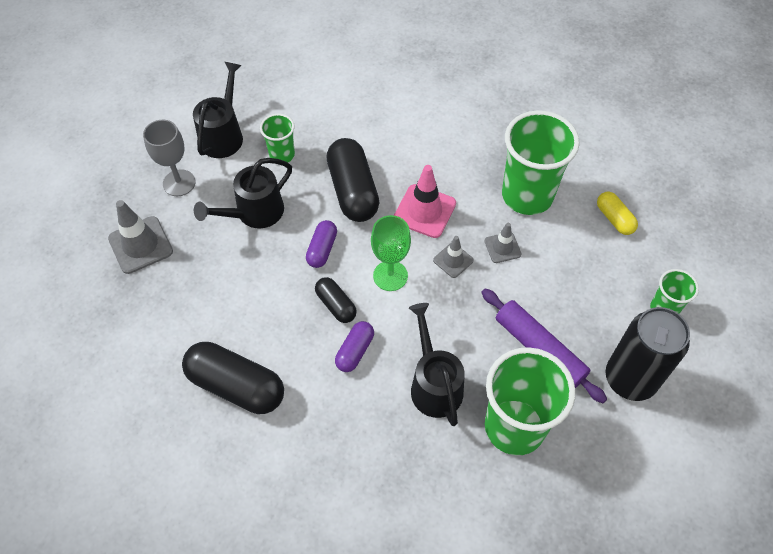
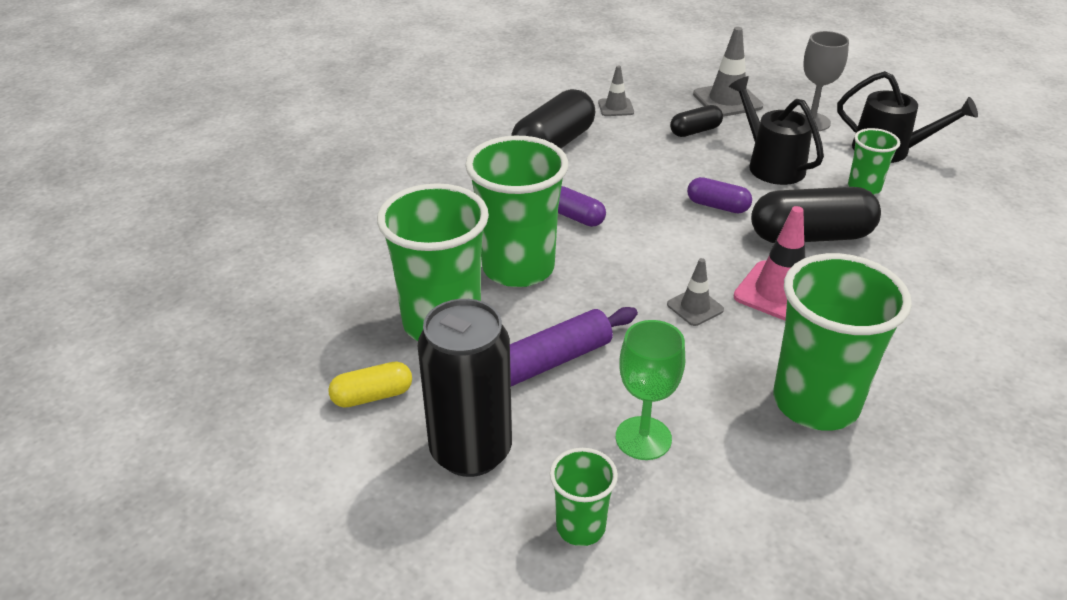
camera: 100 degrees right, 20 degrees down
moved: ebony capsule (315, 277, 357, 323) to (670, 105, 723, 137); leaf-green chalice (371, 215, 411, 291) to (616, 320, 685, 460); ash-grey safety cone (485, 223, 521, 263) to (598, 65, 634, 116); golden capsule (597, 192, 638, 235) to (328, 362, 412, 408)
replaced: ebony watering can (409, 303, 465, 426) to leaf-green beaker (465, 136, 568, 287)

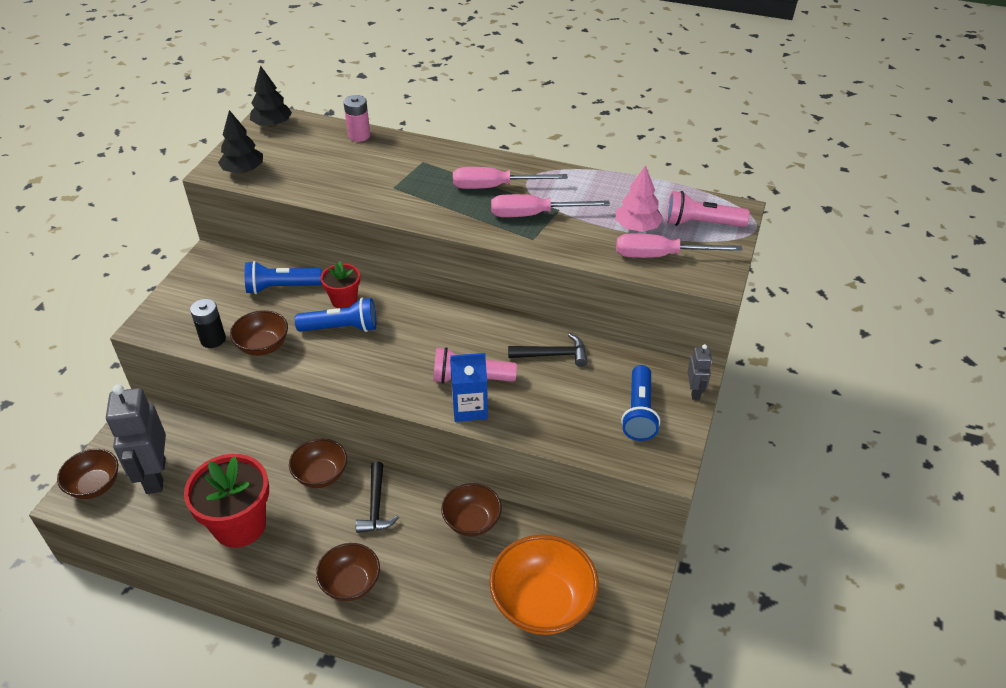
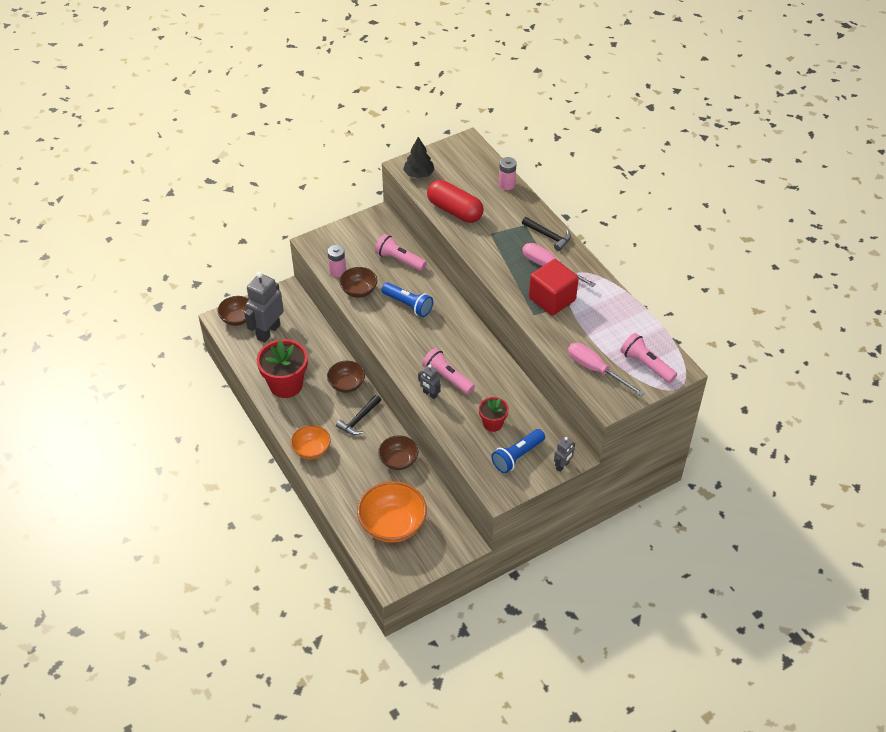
camera: 40 degrees right, 5 degrees up
removed: ebony toy tree (250, 66, 292, 127); rose-pink toy tree (616, 165, 663, 232)
added: crimson capsule (427, 180, 484, 223)
moved: crimson plant pot (320, 261, 360, 308) to (479, 397, 509, 432); ebony claw hammer (508, 334, 588, 367) to (522, 217, 571, 251)
replaced: royal blue milk carton (450, 353, 488, 422) to ash-grey toy robot (418, 365, 440, 399); rose-pink hand screwdriver (491, 194, 610, 217) to crimson solid cube (529, 259, 579, 316)
recoloured: ebony battery (190, 299, 226, 348) to rose-pink battery (328, 245, 346, 277); royal blue pocket torch (245, 261, 322, 294) to rose-pink pocket torch (375, 234, 427, 271); brown deep dish (316, 543, 380, 601) to orange deep dish (291, 425, 331, 459)

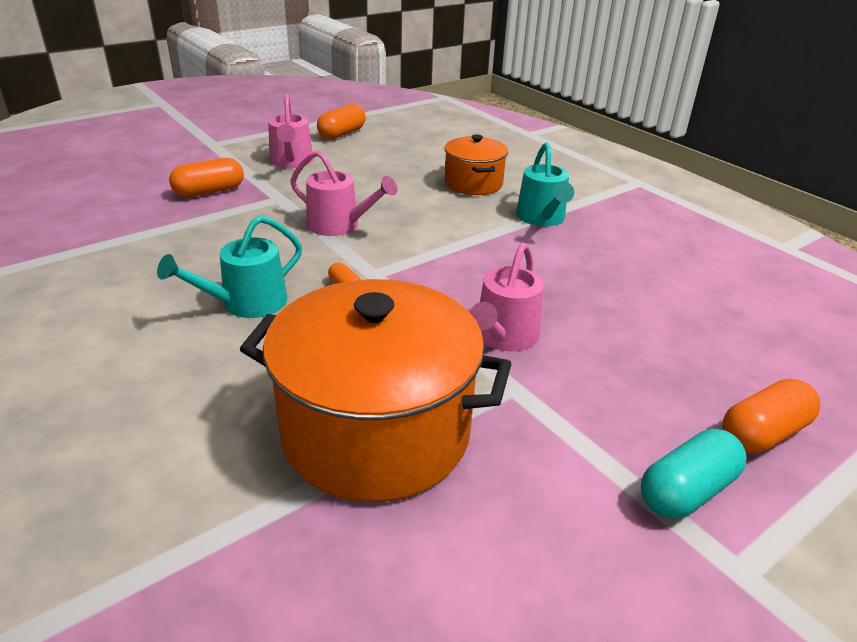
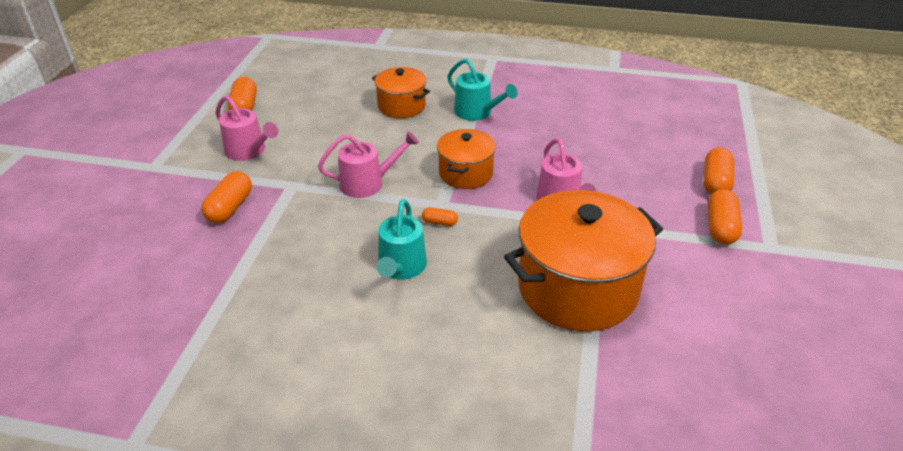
camera: 40 degrees left, 5 degrees up
added: orange pot (437, 129, 496, 189)
recoloured: turquoise capsule (641, 429, 747, 518) to orange capsule (708, 189, 742, 244)

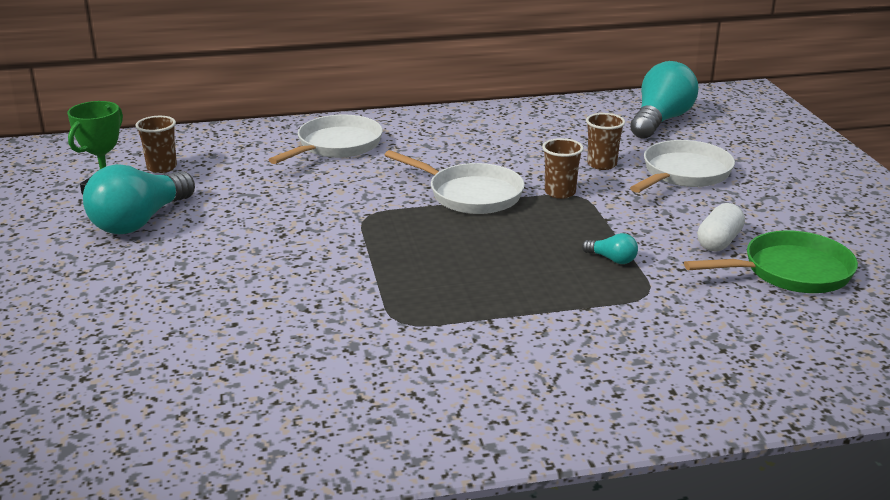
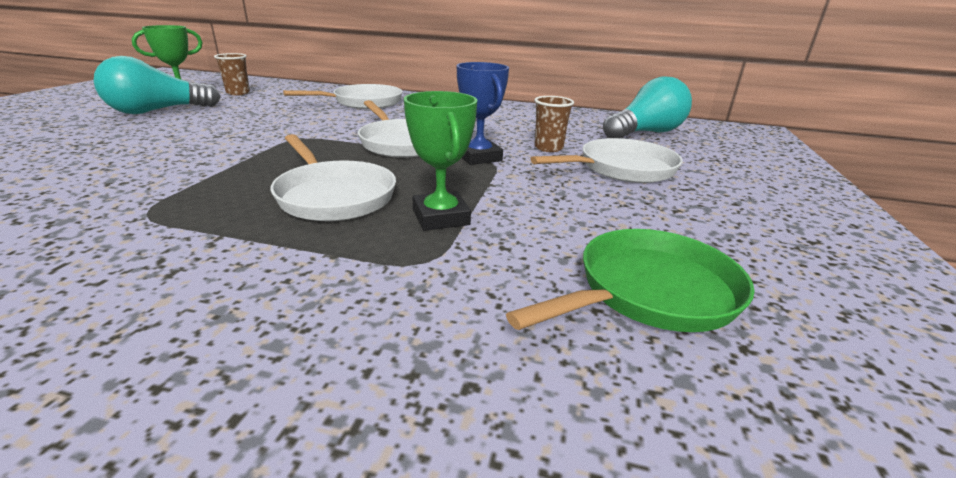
camera: 25 degrees right, 0 degrees up
removed: white capsule (697, 203, 745, 251)
added: white pan (271, 134, 396, 221)
replaced: brown beaker (542, 138, 584, 199) to royal blue trophy (457, 62, 509, 165); turquoise lightbulb (582, 233, 638, 264) to leaf-green trophy (404, 91, 477, 231)
turned: leaf-green pan (684, 231, 858, 293) = (506, 229, 755, 332) 45 degrees counterclockwise

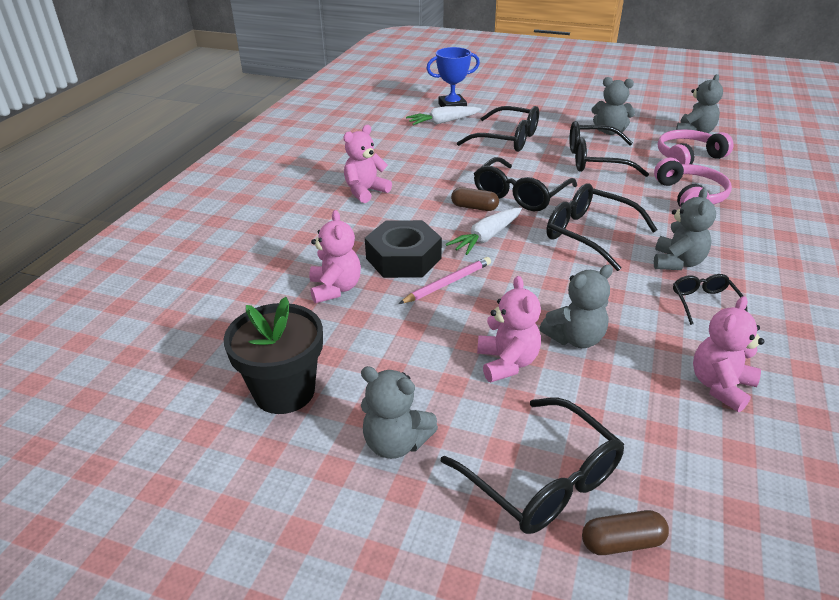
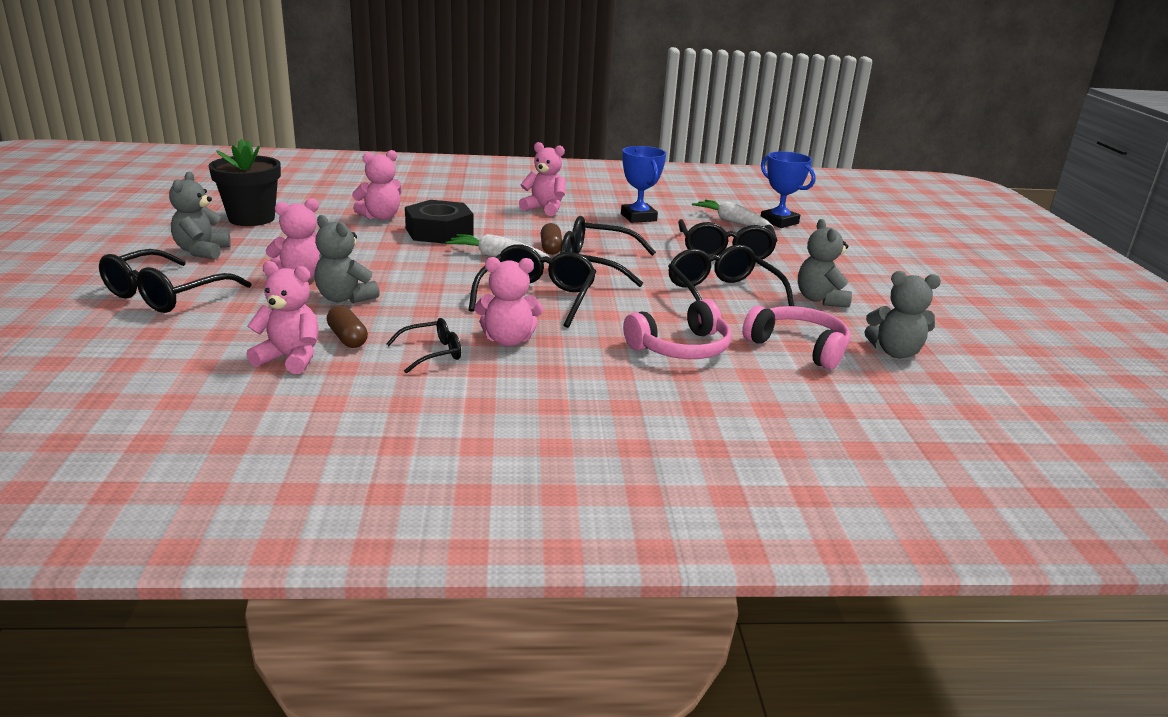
camera: 65 degrees right, 10 degrees down
removed: rose-pink wooden pencil (399, 257, 491, 304)
added: royal blue trophy (621, 146, 666, 223)
moved: brown capsule (582, 510, 669, 555) to (327, 306, 368, 348)
recoloured: ash-grey teddy (654, 188, 716, 270) to rose-pink teddy (474, 257, 543, 346)

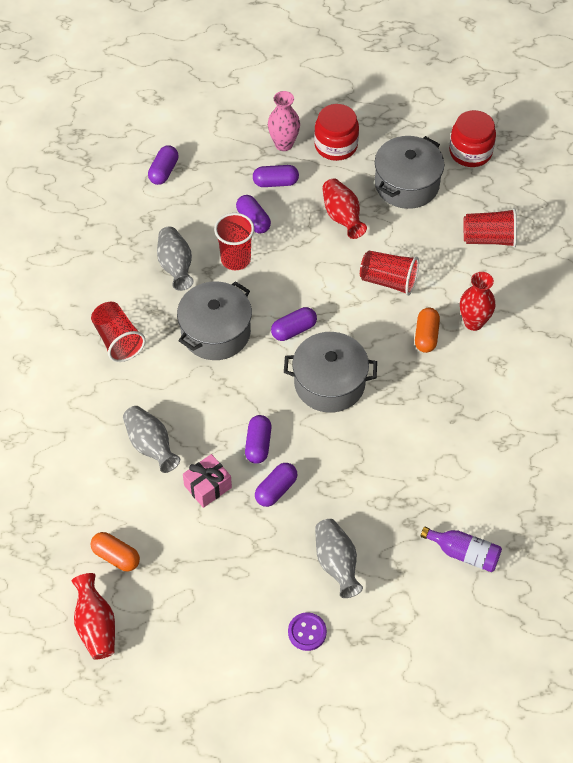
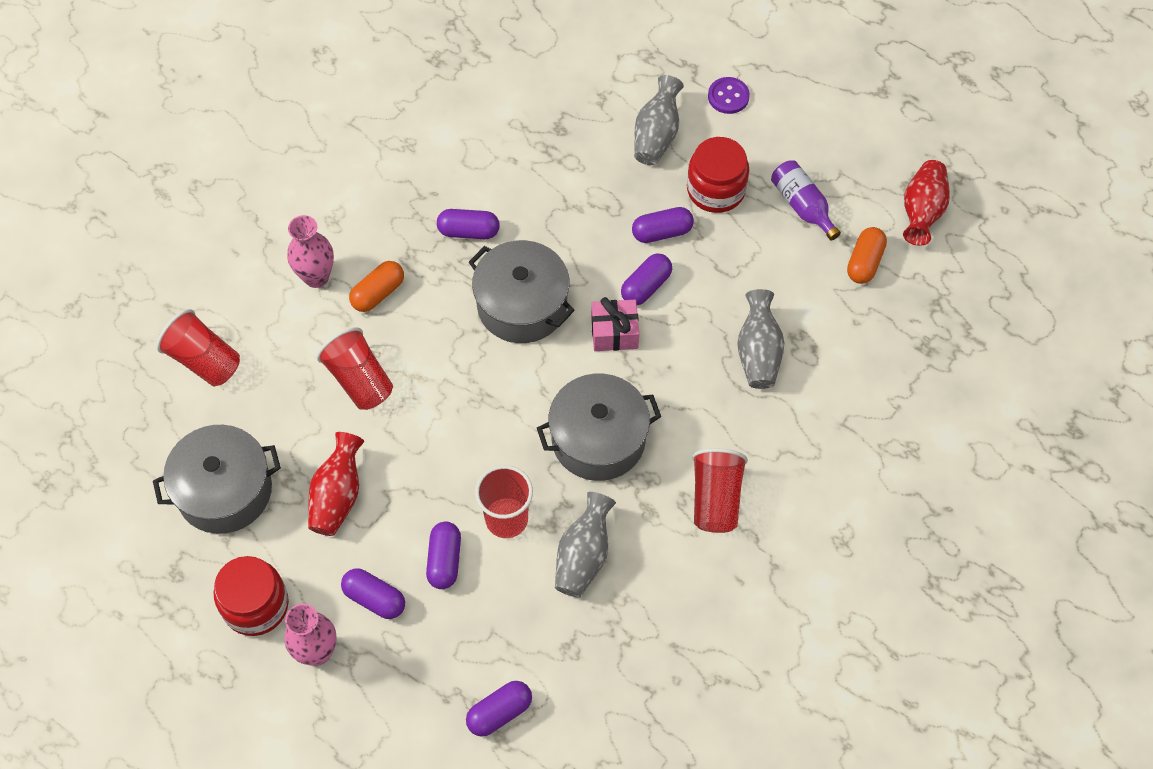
camera: 145 degrees left, 5 degrees up
moved: rose-pink present (183, 454, 232, 508) to (591, 297, 639, 351); violet capsule (271, 307, 317, 341) to (437, 209, 500, 239); violet bottle (421, 527, 502, 572) to (771, 160, 841, 241); crimson preserve jar (449, 110, 496, 167) to (687, 137, 749, 213)
recoloured: crimson vase (460, 272, 495, 331) to rose-pink vase (287, 215, 334, 288)
turned: orange capsule (90, 532, 140, 571) = (847, 227, 887, 284) 45 degrees clockwise

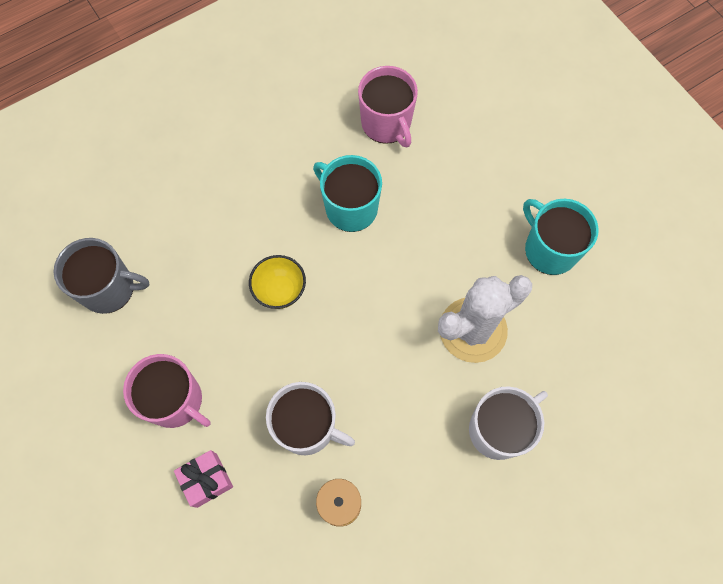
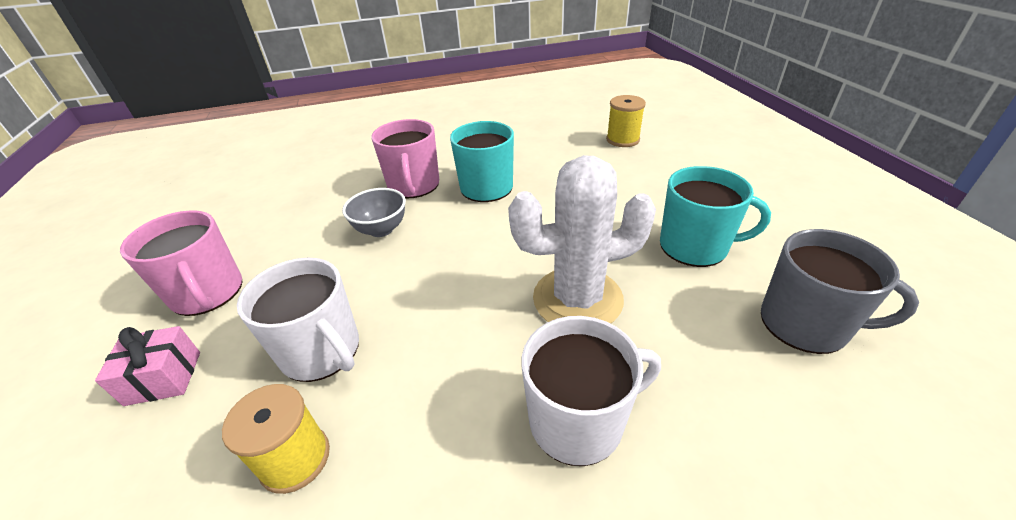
camera: 20 degrees right, 30 degrees down
added: golden bobbin (606, 95, 646, 147)
moved: ash-grey mug (54, 238, 149, 314) to (761, 229, 919, 354); rose-pink mug (358, 66, 418, 147) to (371, 119, 439, 198)
recoloured: golden deep dish (249, 255, 306, 309) to ash-grey deep dish (342, 188, 406, 237)
turned: turquoise mug (523, 199, 599, 275) = (660, 166, 771, 267) 120 degrees clockwise

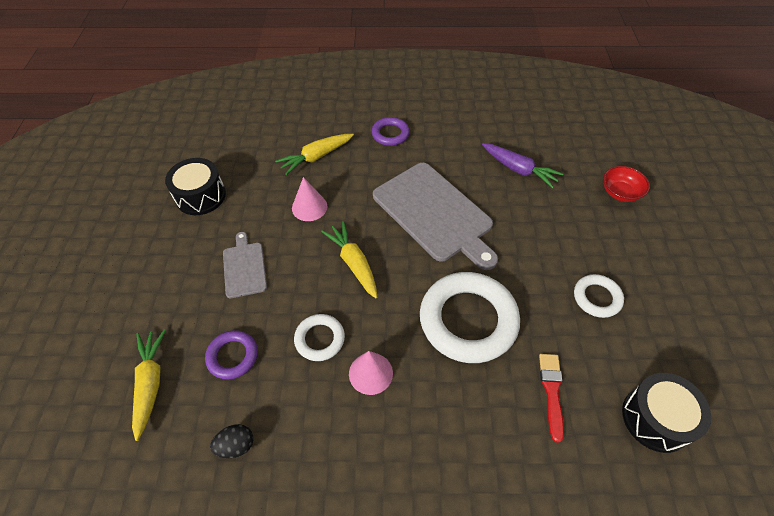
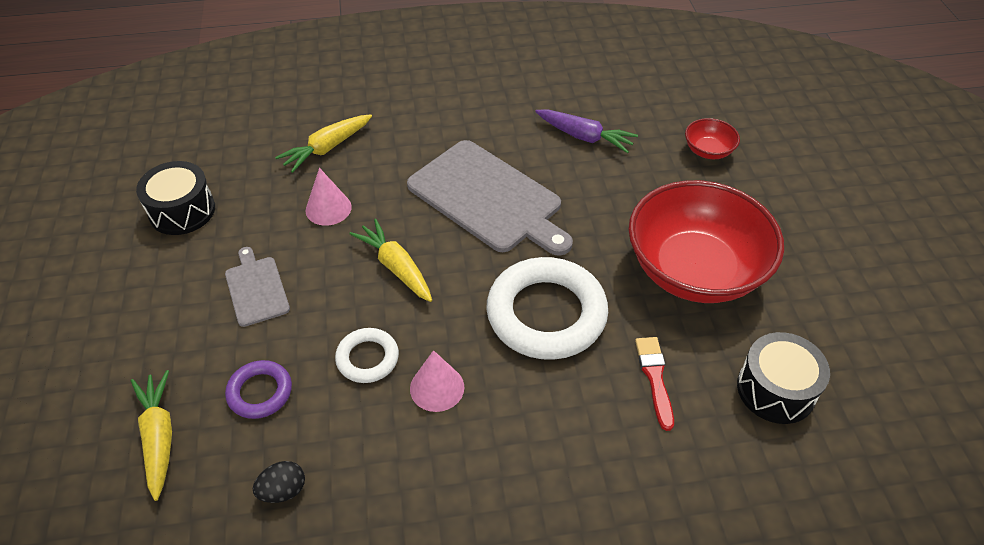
camera: 10 degrees left, 5 degrees down
removed: violet hoop (372, 117, 410, 146)
replaced: white hoop (574, 274, 624, 318) to crimson deep dish (628, 180, 784, 303)

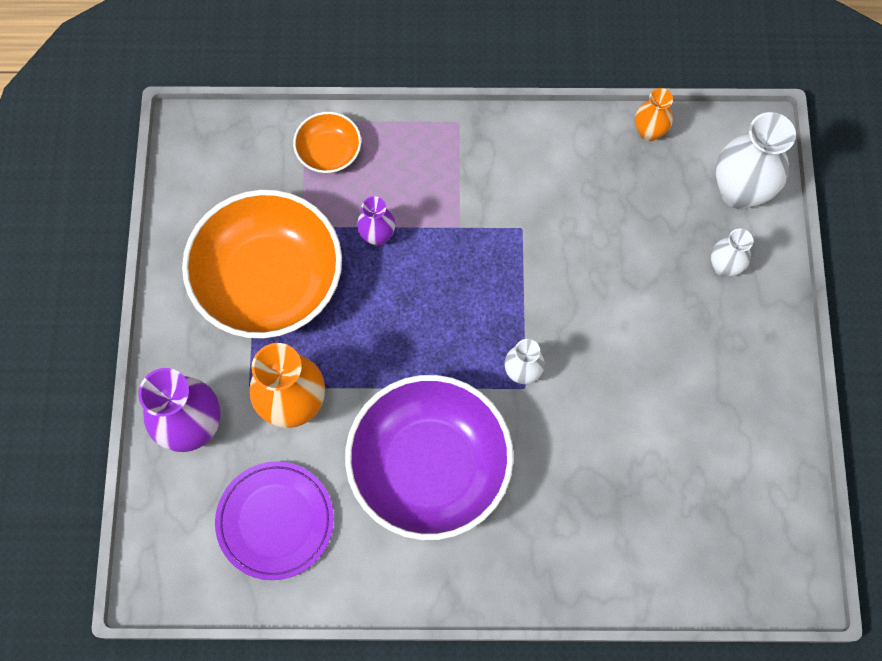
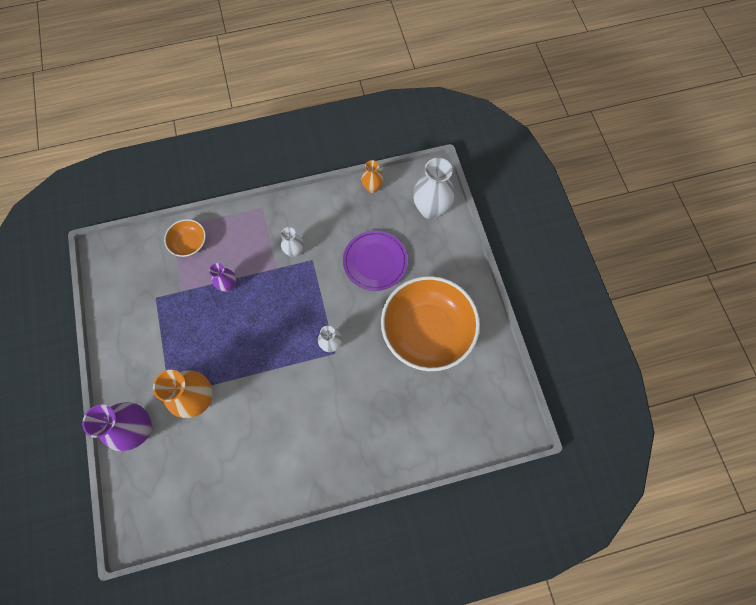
camera: 15 degrees left, 0 degrees up
removed: violet deep dish (345, 375, 513, 540)
moved: orange deep dish (182, 190, 342, 338) to (381, 276, 480, 371); violet plate (215, 461, 334, 580) to (343, 230, 408, 291); white vase (711, 229, 753, 277) to (281, 227, 304, 257)

